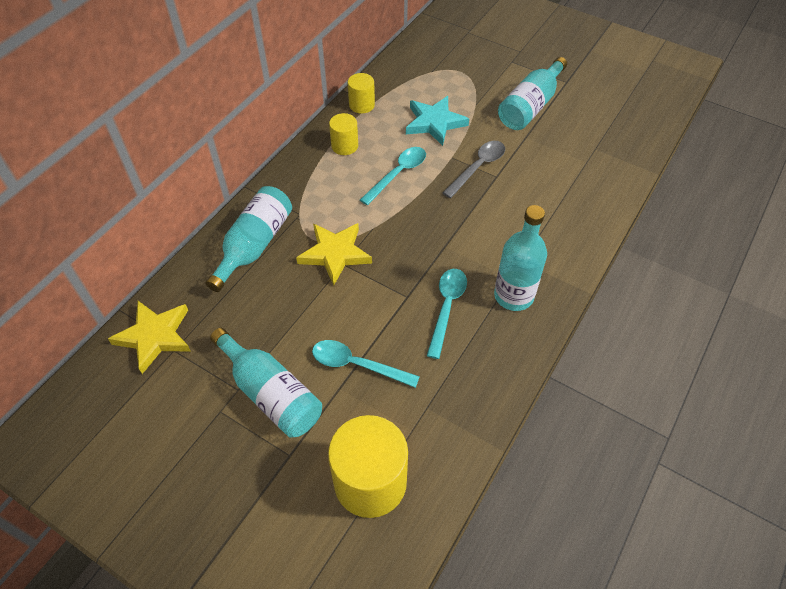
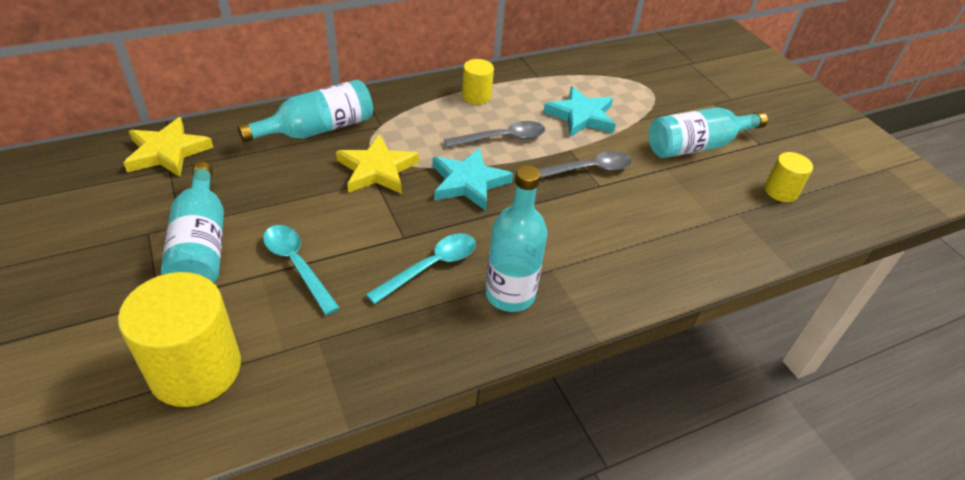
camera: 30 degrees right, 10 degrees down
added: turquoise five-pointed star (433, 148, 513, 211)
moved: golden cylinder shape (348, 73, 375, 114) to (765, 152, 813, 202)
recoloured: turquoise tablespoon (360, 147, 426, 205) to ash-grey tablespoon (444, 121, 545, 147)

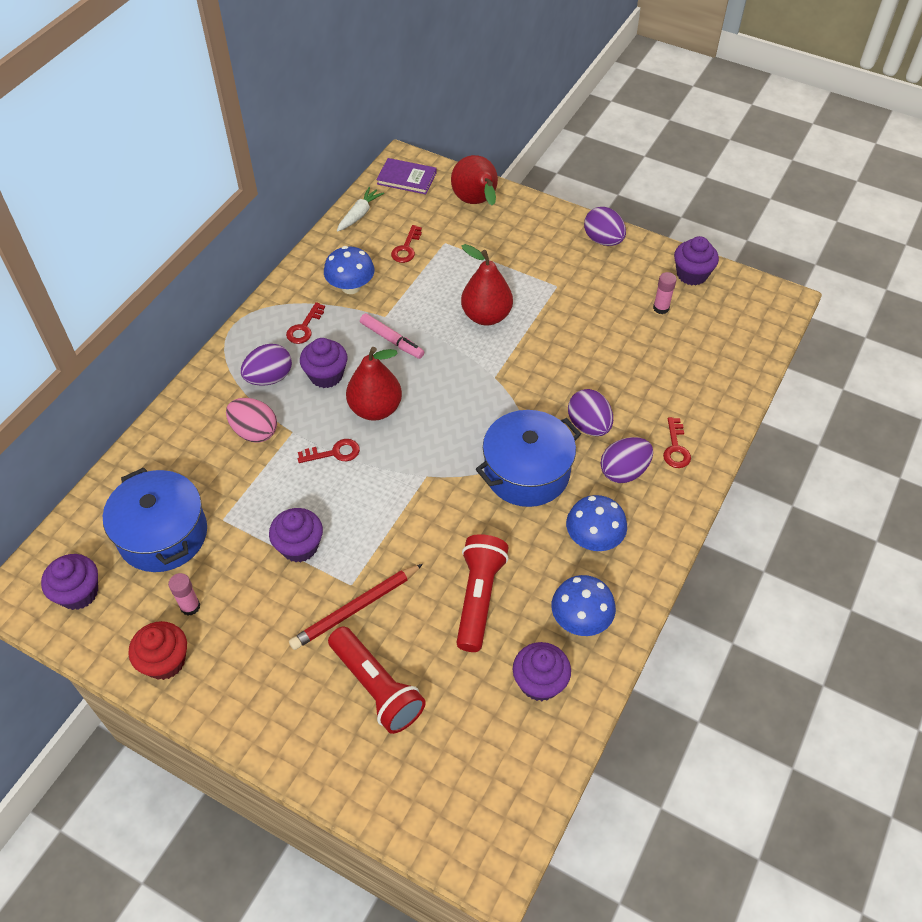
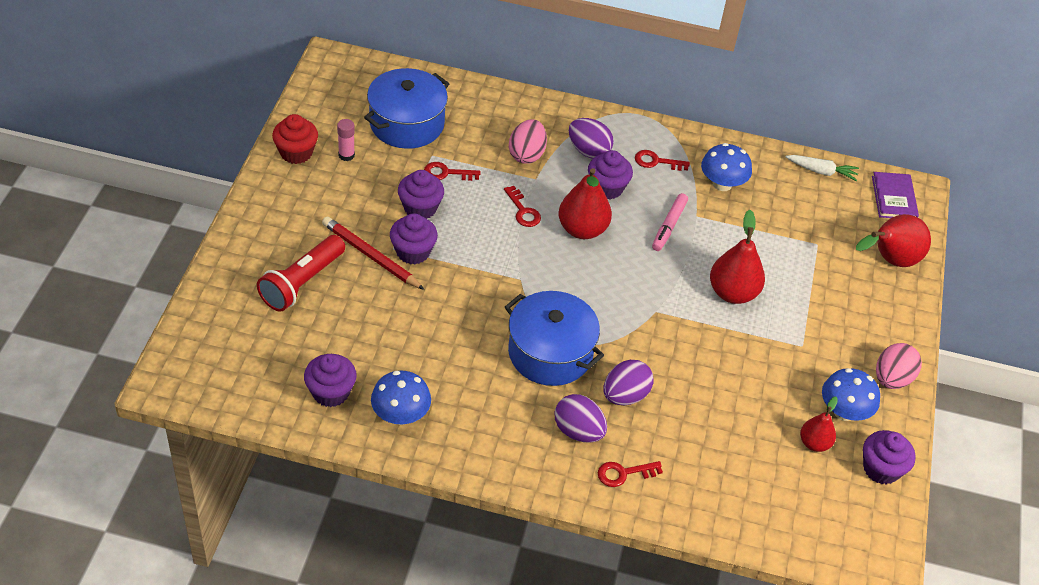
camera: 70 degrees right, 5 degrees down
removed: crimson pocket torch (456, 534, 509, 652)
moved: violet fairy cake (41, 554, 98, 610) to (390, 213, 438, 264); crimson latchkey (391, 225, 422, 263) to (424, 162, 481, 181); royal blue toadstool (566, 495, 627, 551) to (822, 368, 880, 421)
replaced: rose-pink glue (653, 272, 677, 314) to crimson pear (800, 397, 838, 452)
recoloured: violet egg (584, 207, 626, 246) to rose-pink egg (876, 343, 922, 389)

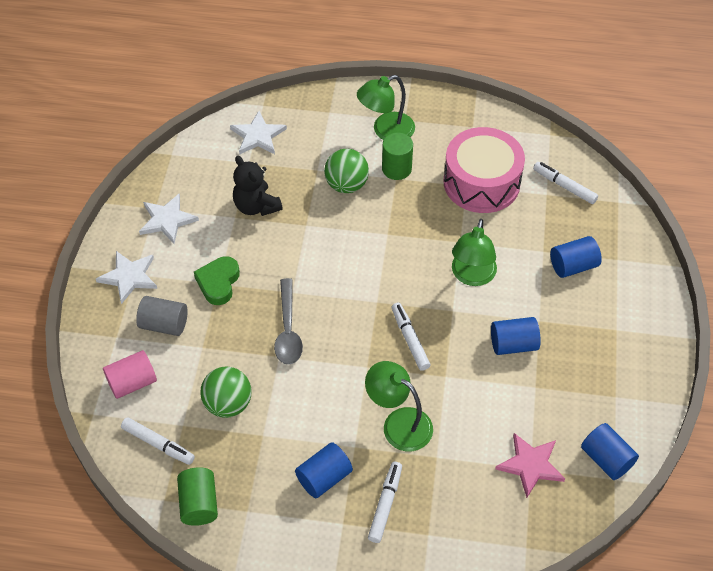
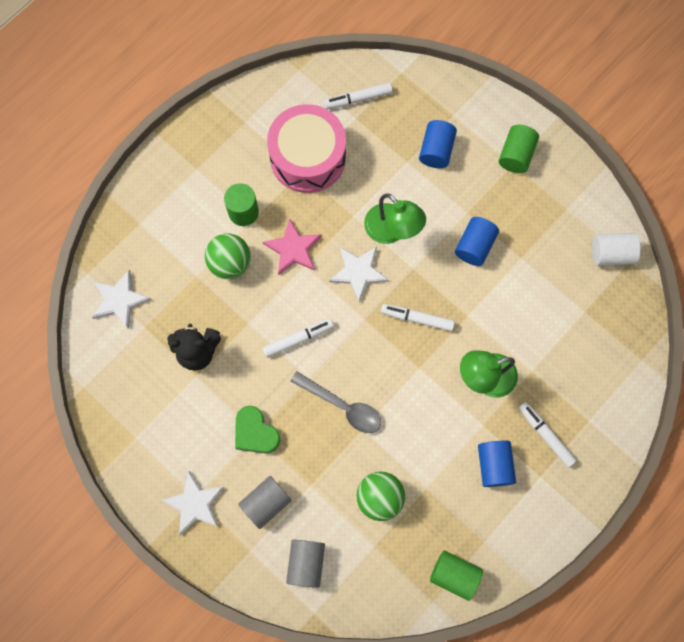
camera: 55 degrees left, 20 degrees up
removed: leaf-green lamp (357, 75, 415, 140)
added: leaf-green cylinder shape (499, 125, 539, 173)
moved: white marker (121, 417, 195, 465) to (262, 319, 334, 358); white five-pointed star (139, 194, 199, 244) to (329, 247, 389, 302); rose-pink five-pointed star (495, 433, 565, 498) to (263, 218, 322, 275)
recoloured: rose-pink cylinder shape (103, 350, 157, 399) to ash-grey cylinder shape (286, 539, 325, 588); royal blue cylinder shape (581, 423, 639, 480) to white cylinder shape (592, 233, 640, 266)

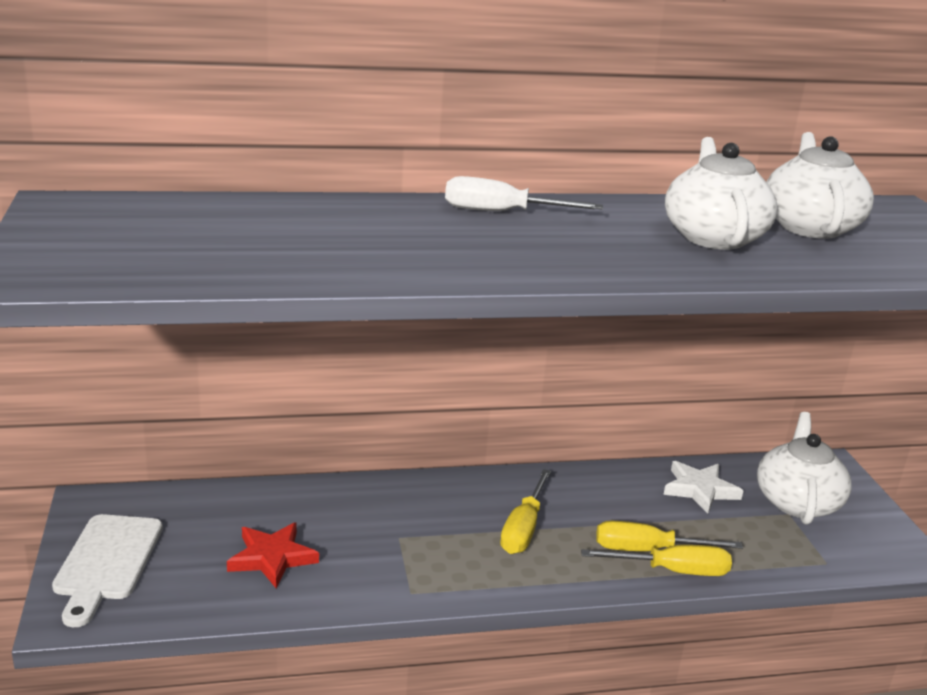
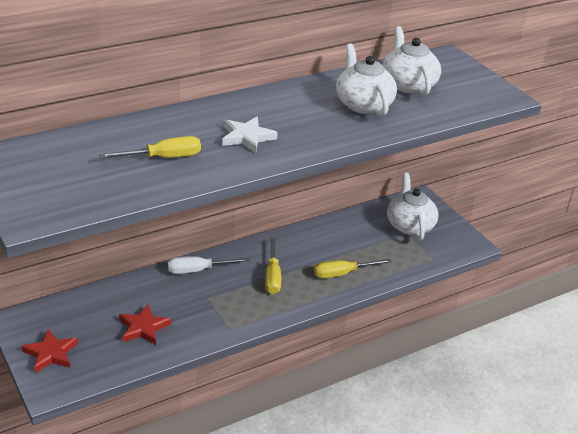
camera: 20 degrees left, 10 degrees up
moved: white hand screwdriver (445, 176, 603, 211) to (168, 256, 250, 274); golden hand screwdriver (581, 545, 732, 576) to (99, 136, 201, 158); white five-pointed star (663, 461, 743, 514) to (222, 117, 278, 153)
replaced: white cutting board (52, 514, 163, 627) to crimson five-pointed star (22, 329, 78, 373)

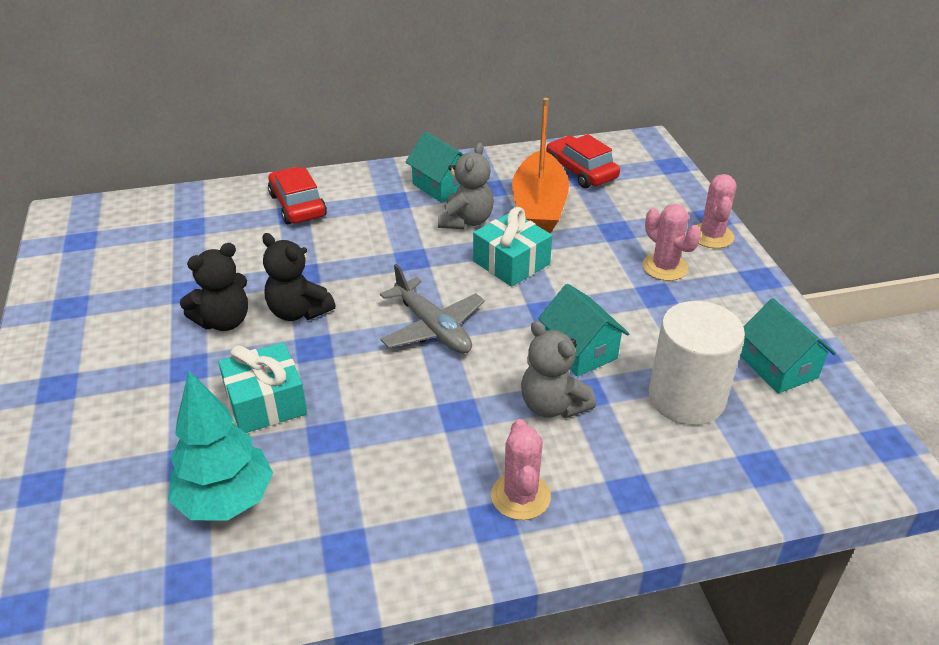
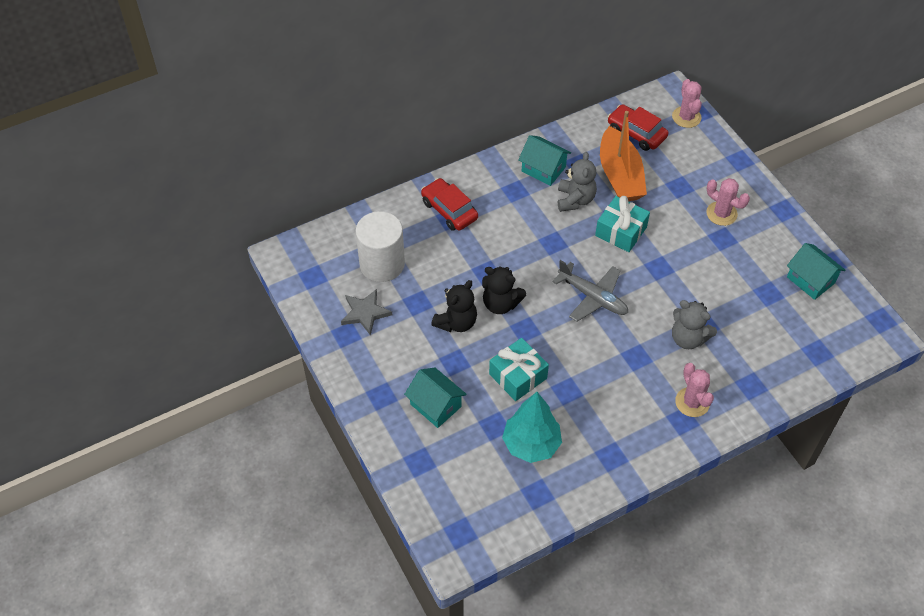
camera: 15 degrees left, 15 degrees up
added: ash-grey five-pointed star (341, 289, 392, 336)
moved: turquoise cottage (538, 284, 629, 377) to (404, 367, 467, 428); white cylinder shape (649, 301, 745, 425) to (355, 211, 405, 282); rose-pink prickly plant (697, 174, 737, 248) to (672, 79, 702, 128)

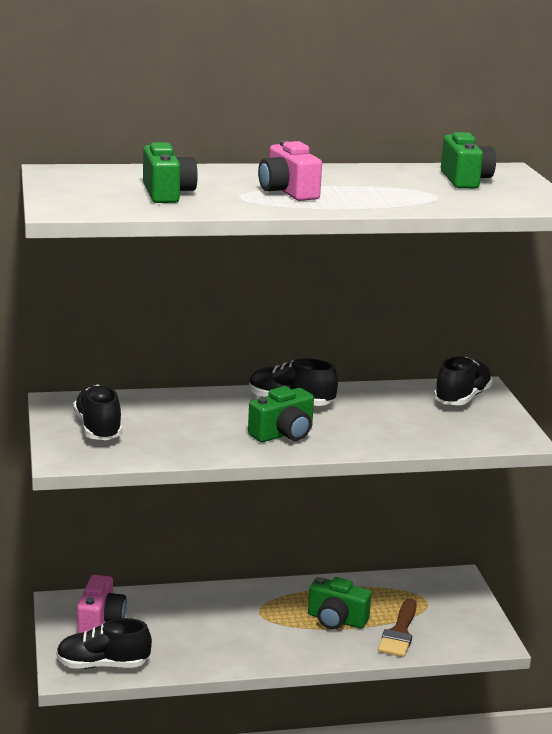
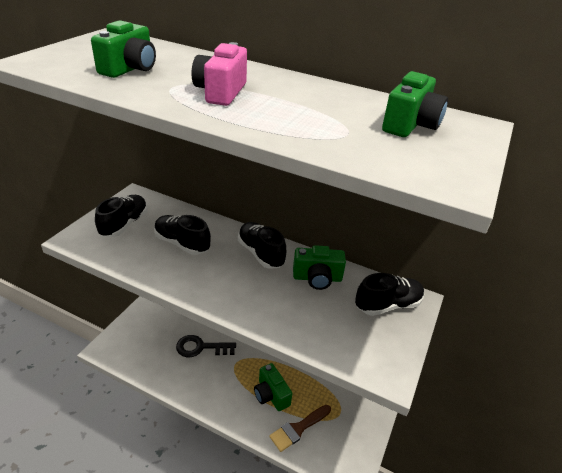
camera: 35 degrees right, 15 degrees up
removed: rose-pink compact camera (77, 575, 127, 633)
added: ebony latchkey (176, 335, 236, 357)
moved: ebony sneaker (56, 618, 152, 669) to (154, 215, 211, 255); leaf-green compact camera (248, 386, 314, 442) to (293, 245, 346, 290)

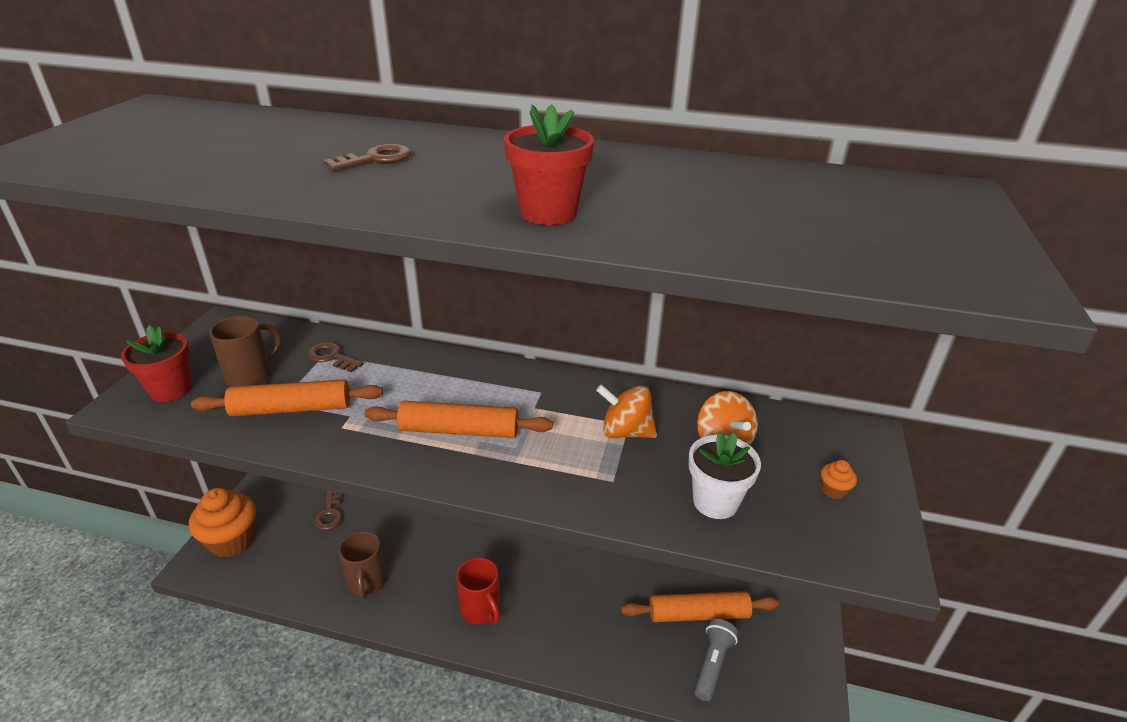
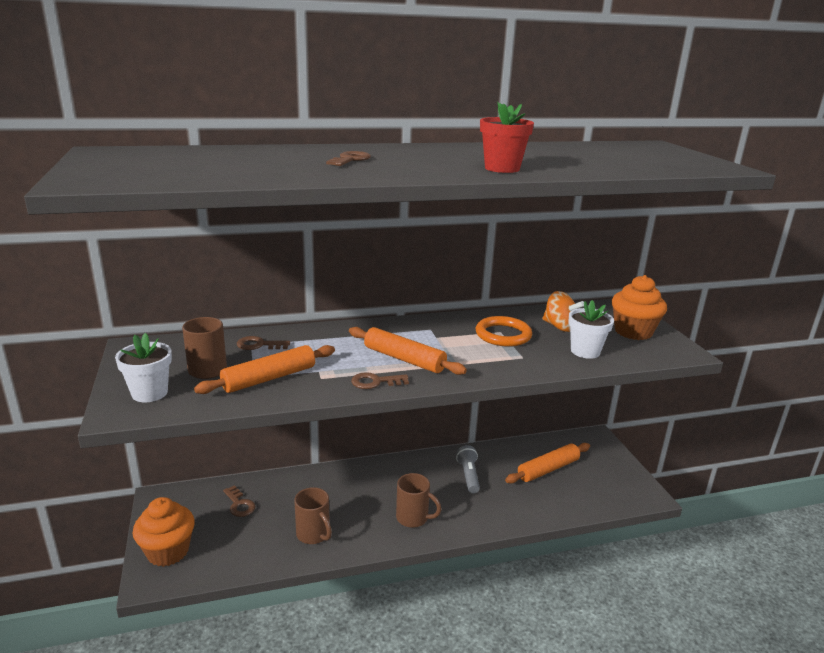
camera: 30 degrees left, 10 degrees down
added: brown latchkey (351, 372, 409, 389)
moved: ash-grey pocket torch (694, 619, 738, 701) to (456, 445, 480, 493)
replaced: orange toy top (596, 384, 657, 438) to orange hoop (476, 316, 532, 347)
recoloured: crimson plant pot (121, 325, 191, 402) to white plant pot (115, 333, 172, 402); crimson mug (456, 557, 500, 625) to brown mug (396, 473, 441, 528)
turned: orange rolling pin (364, 401, 553, 438) = (349, 327, 467, 375) 60 degrees clockwise
resized: orange fairy cake (821, 460, 857, 499) = (612, 275, 667, 340) x2.49

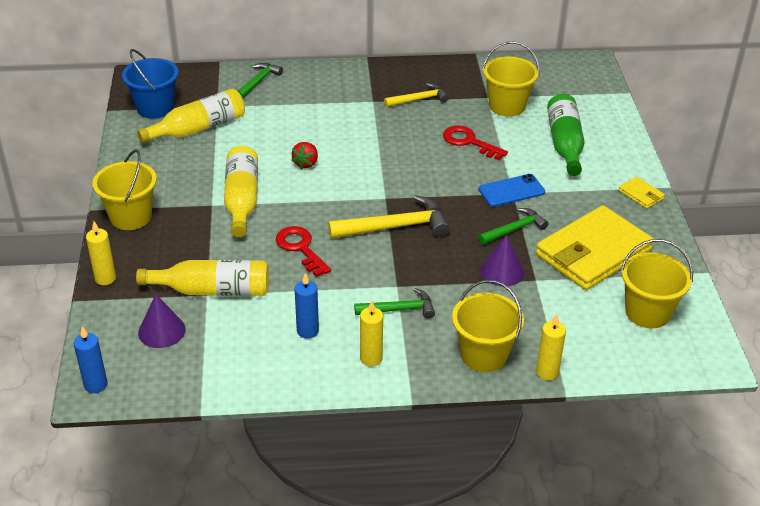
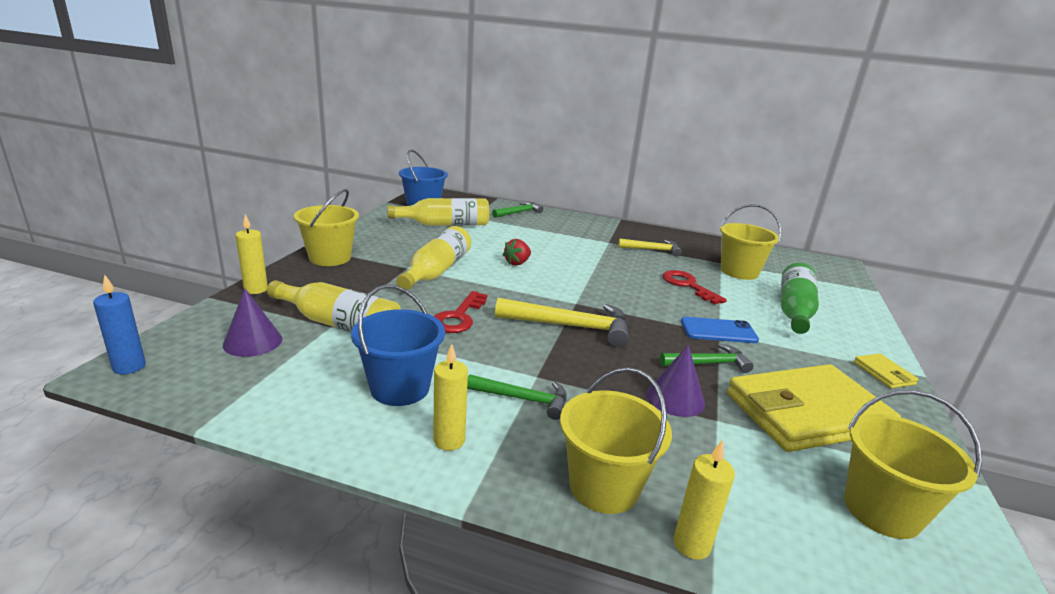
camera: 20 degrees right, 15 degrees down
replaced: royal blue candle (295, 273, 319, 339) to royal blue sand bucket (351, 284, 445, 406)
turned: crimson latchkey (276, 226, 331, 277) = (434, 291, 487, 333) 150 degrees counterclockwise

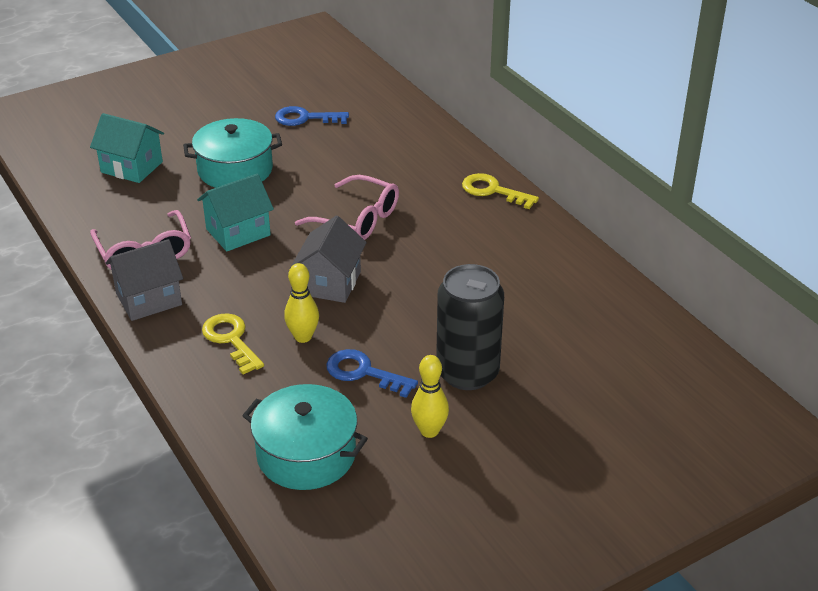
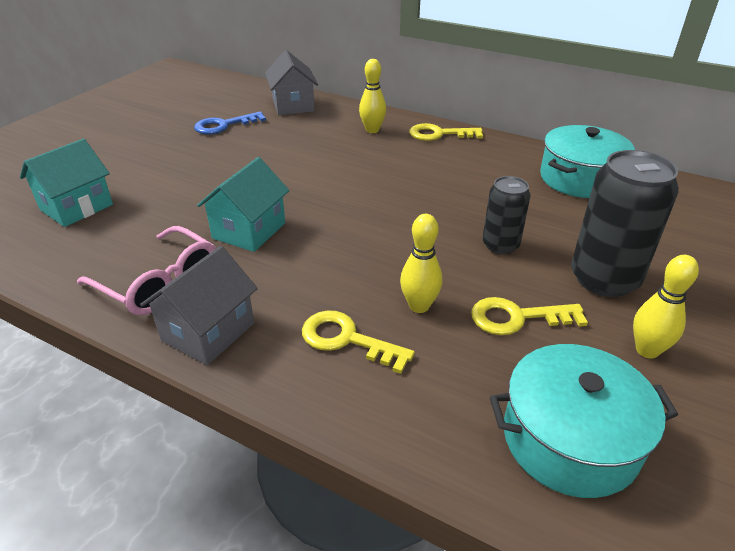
camera: 30 degrees left, 0 degrees up
removed: rose-pink glasses (295, 175, 399, 240)
added: golden bowling pin (359, 59, 386, 133); ebony tin (482, 176, 530, 254)
moved: turquoise pot (183, 118, 282, 188) to (540, 125, 635, 198); ash-grey cottage (291, 216, 367, 303) to (265, 50, 318, 115)
recoloured: royal blue latchkey (326, 349, 418, 398) to golden latchkey (471, 297, 588, 335)
turned: turquoise cottage (90, 113, 164, 183) = (20, 138, 113, 227) 45 degrees counterclockwise

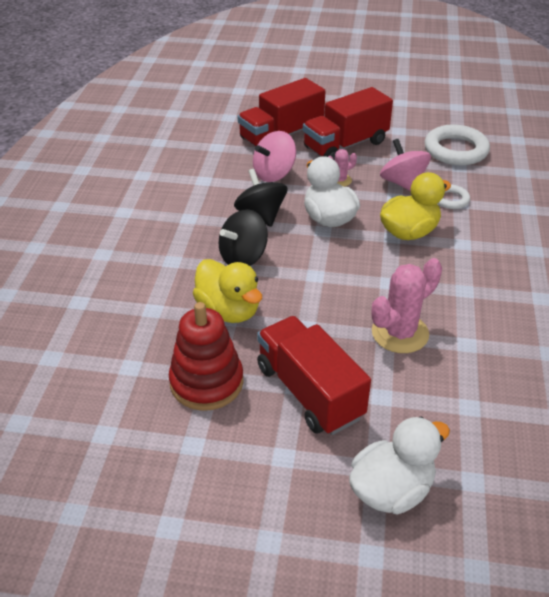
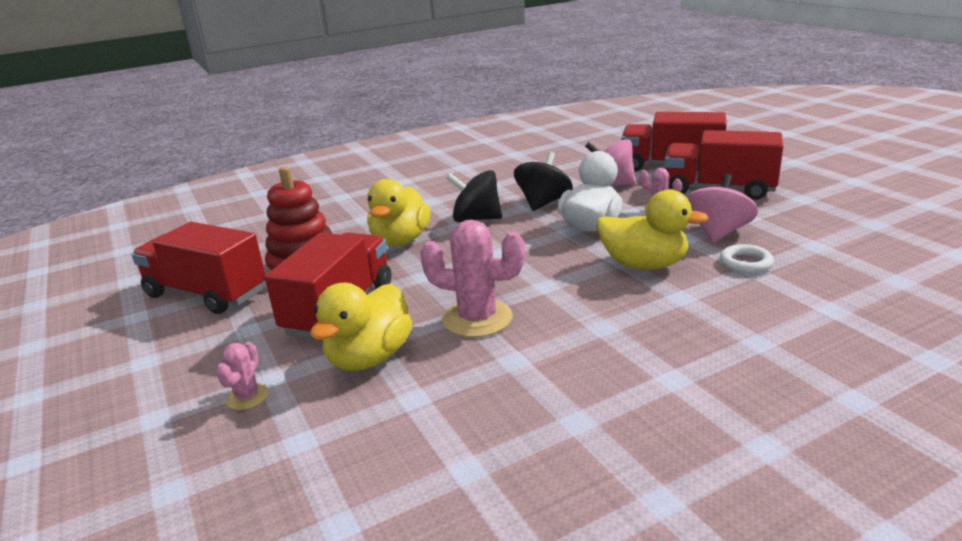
camera: 55 degrees right, 15 degrees down
removed: white hoop (425, 124, 490, 166)
added: crimson truck (132, 222, 265, 314); golden duck (310, 283, 412, 371)
replaced: white duck (349, 417, 450, 515) to rose-pink prickly plant (216, 342, 269, 410)

